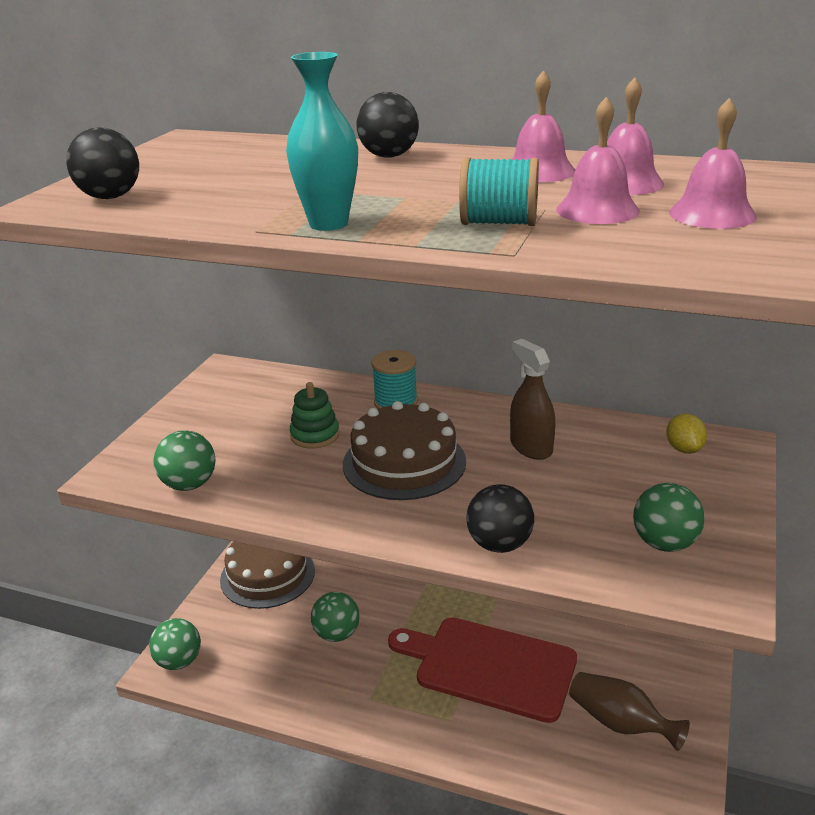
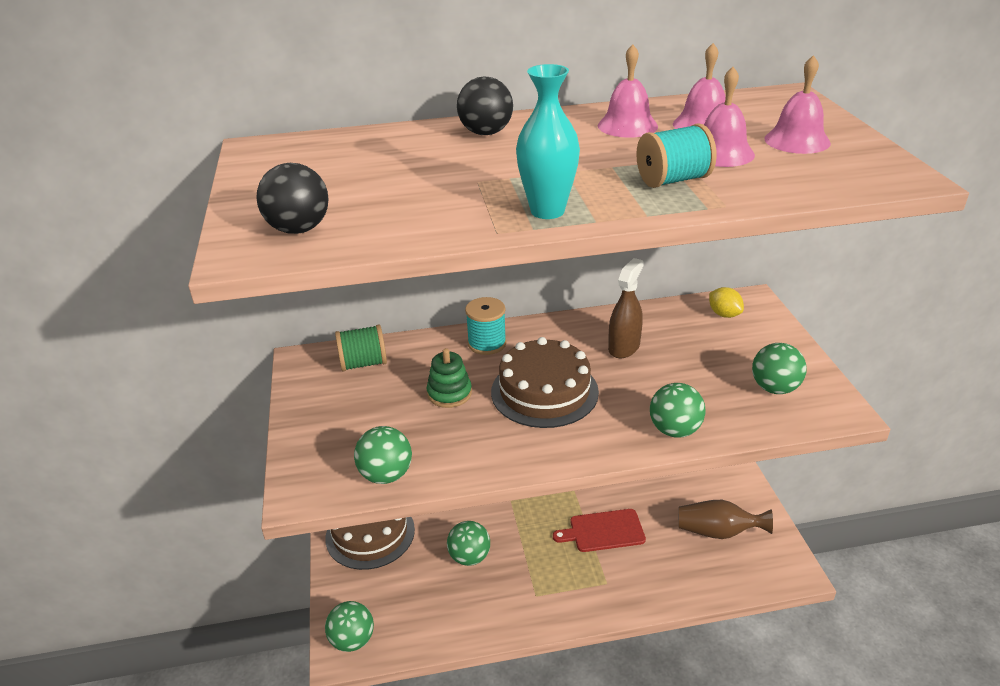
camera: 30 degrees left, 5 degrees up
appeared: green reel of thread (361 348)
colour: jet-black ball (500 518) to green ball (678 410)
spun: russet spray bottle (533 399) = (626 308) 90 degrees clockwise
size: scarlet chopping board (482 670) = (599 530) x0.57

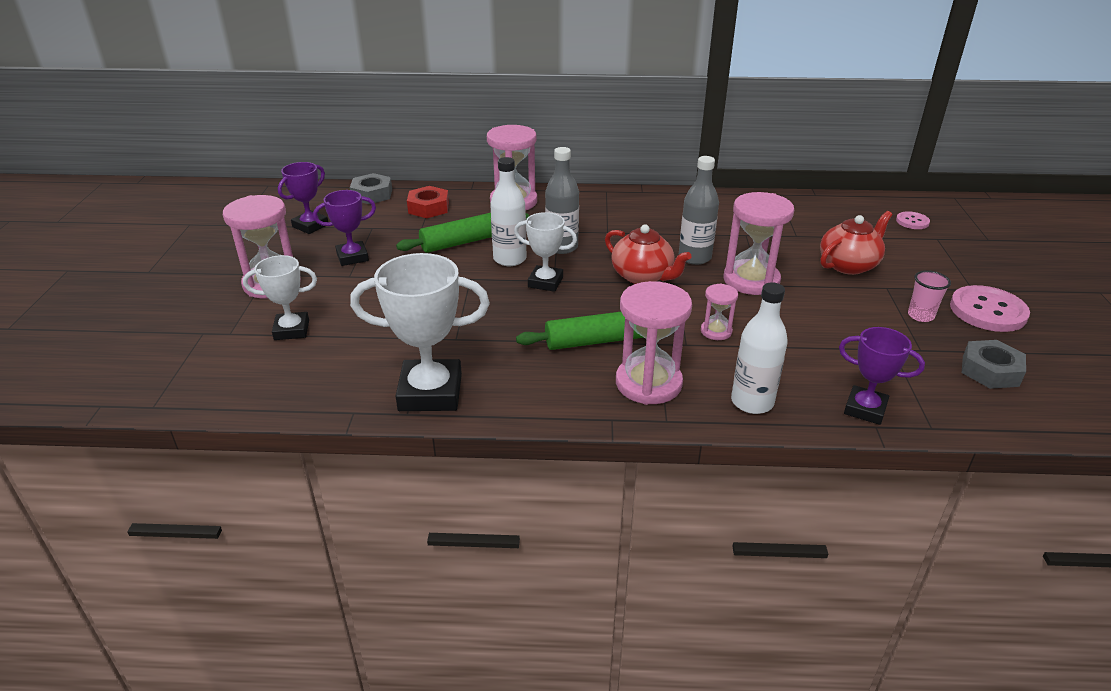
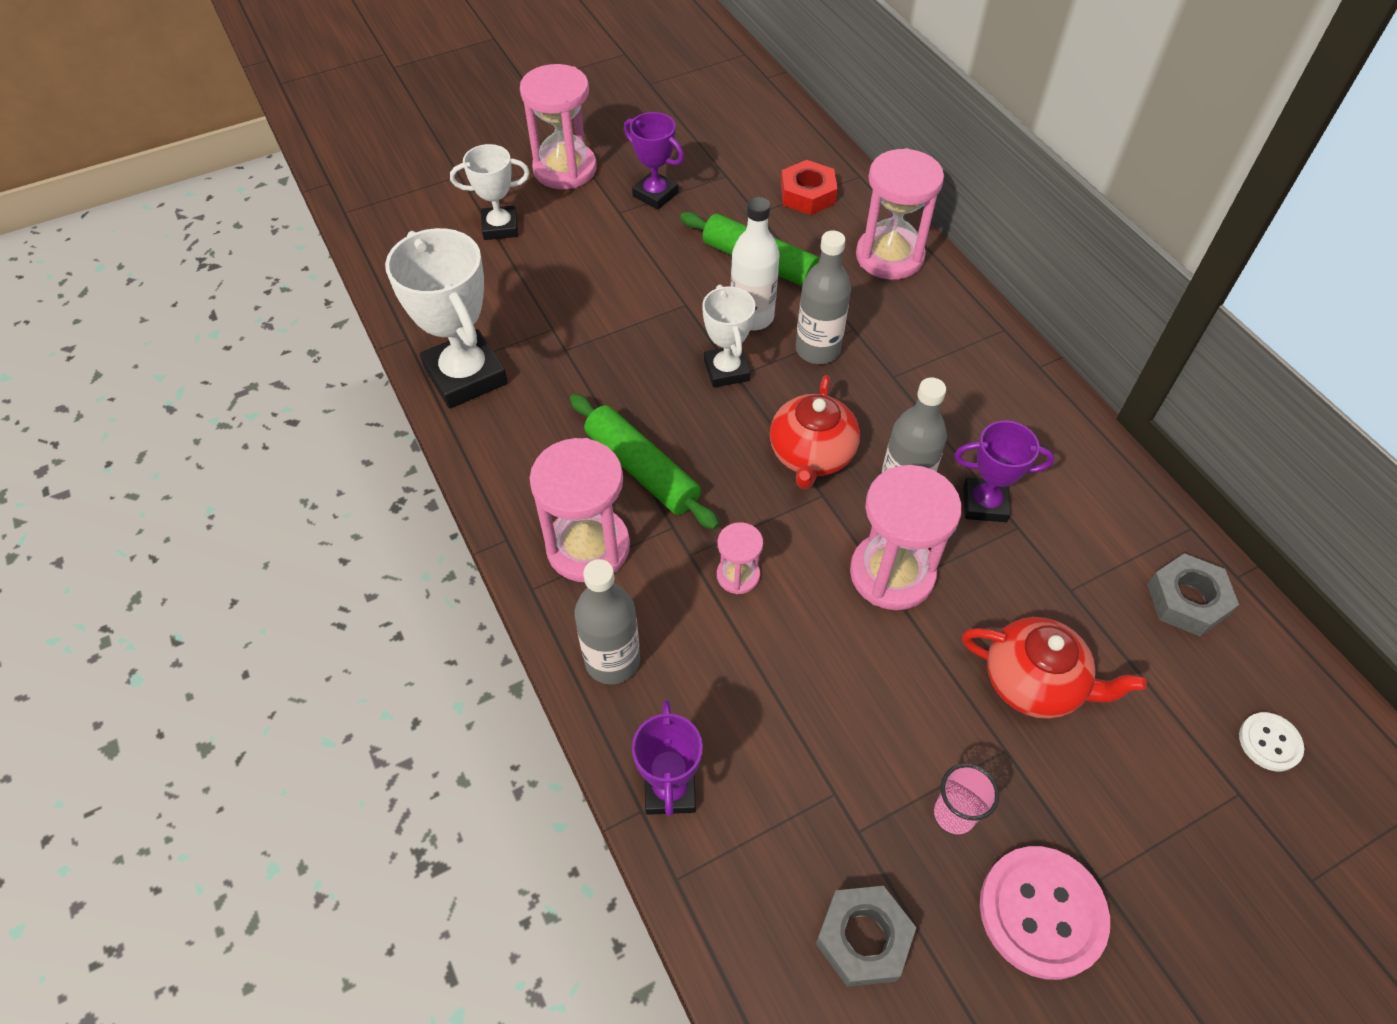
camera: 60 degrees right, 20 degrees up
relocated: royal purple trophy (303 198) to (1004 471); gray hex nut (371 188) to (1193 594)
colour: white drink bottle (759 348) to gray drink bottle (607 621); pink shirt button (913 220) to white shirt button (1271 741)
spun: white trophy (280 297) = (490 192) 60 degrees counterclockwise

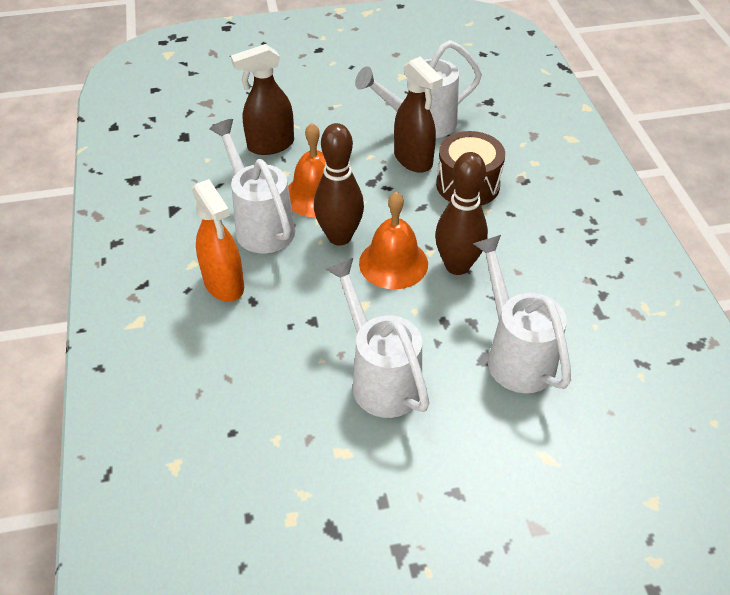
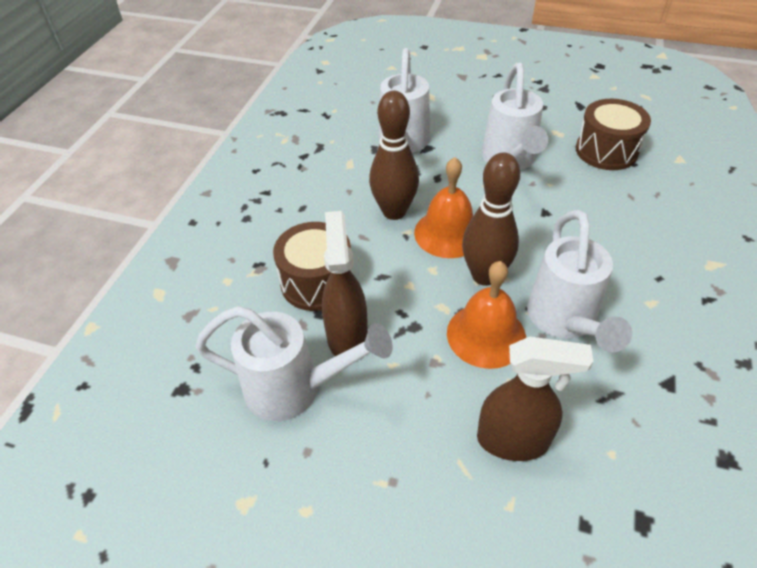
camera: 150 degrees left, 0 degrees up
missing: orange-coloured spray bottle (218 240)
appeared: russet snare drum (613 134)

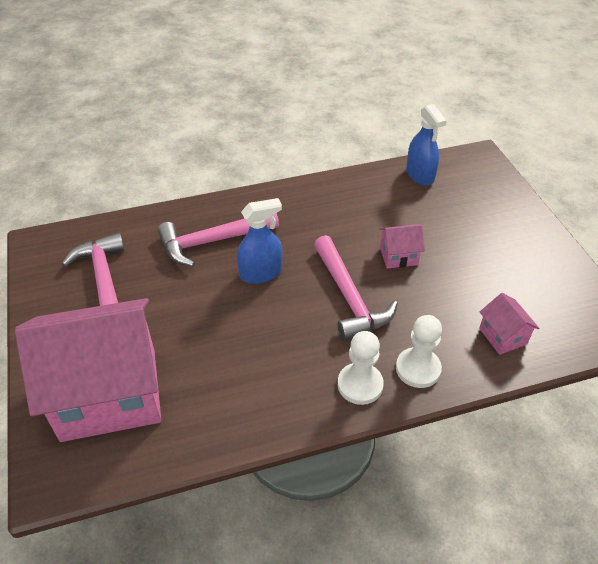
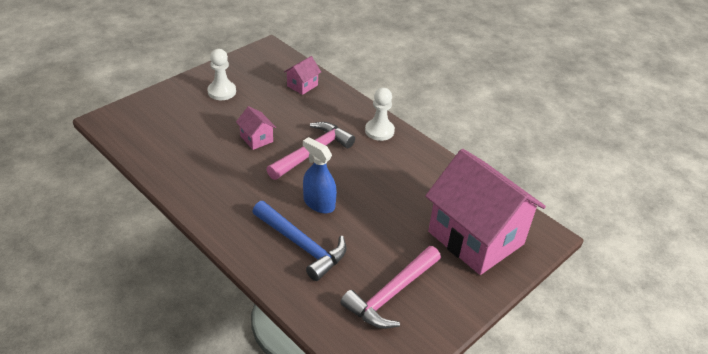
camera: 120 degrees left, 5 degrees down
missing: blue spray bottle (426 145)
relocated: white pawn (419 351) to (221 74)
colour: pink carpenter's hammer (218 240) to blue carpenter's hammer (299 241)

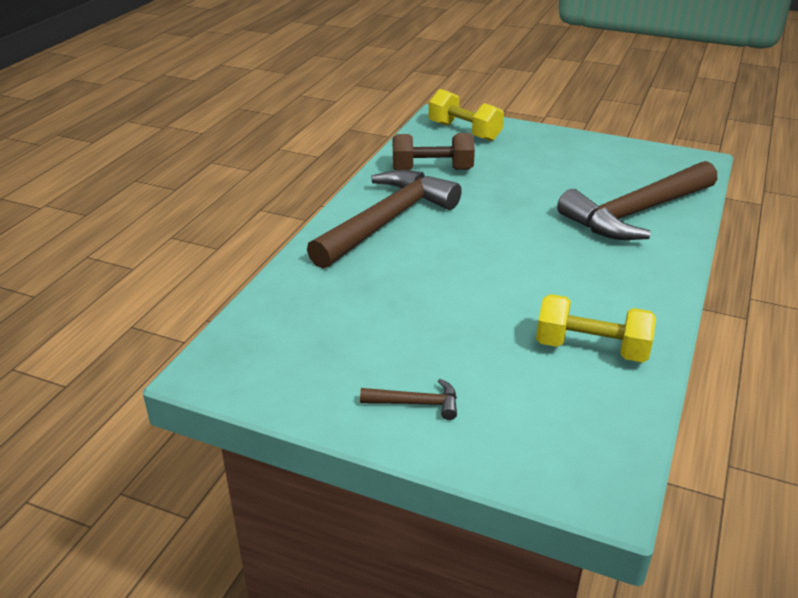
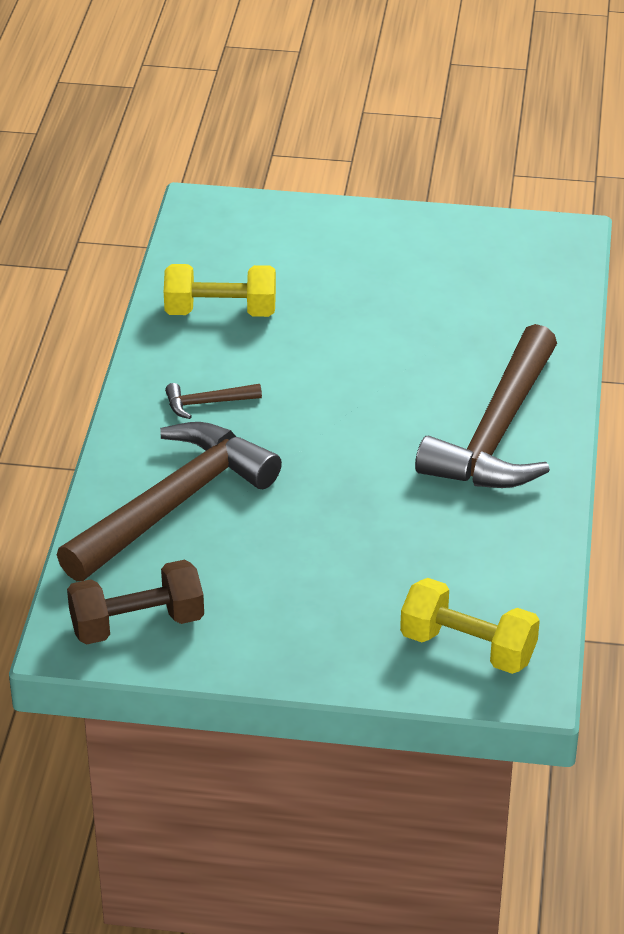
camera: 165 degrees right, 5 degrees up
relocated: russet dumbbell (434 151) to (135 602); russet carpenter's hammer (408 399) to (213 401)

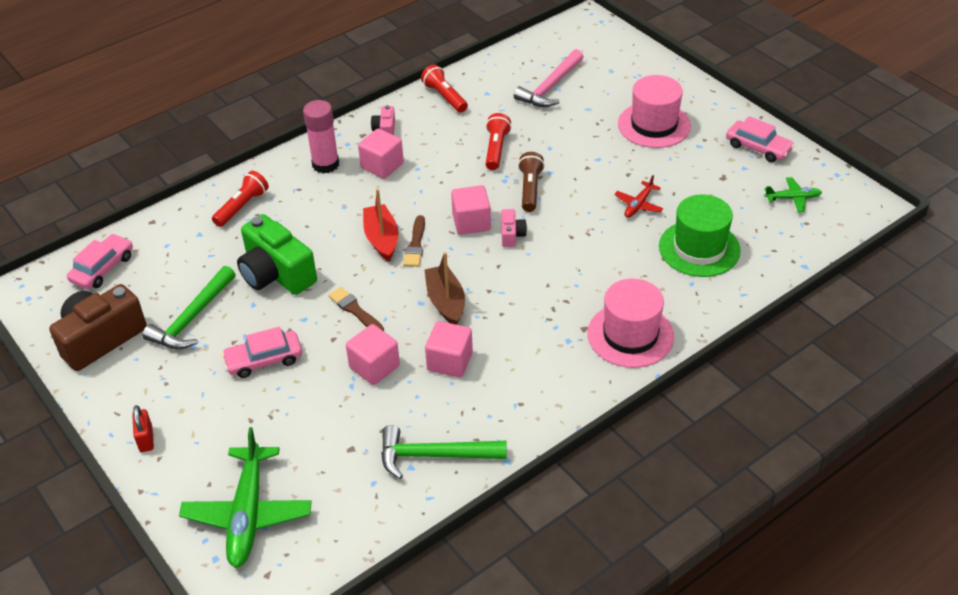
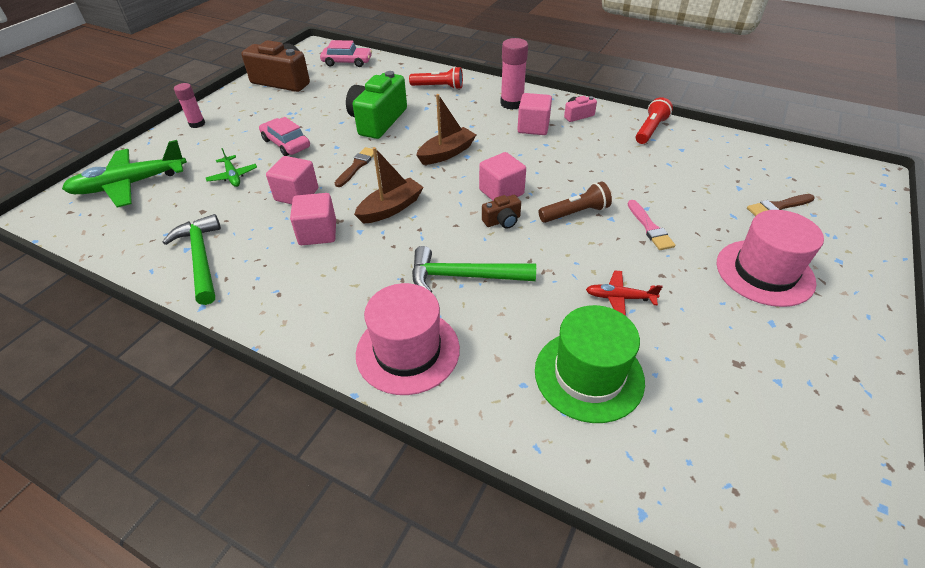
camera: 65 degrees right, 0 degrees up
missing: scarlet flashlight (498 141); pink carpenter's hammer (549 78); pink toy car (760 139)
appeared: pink brush (651 225)
relocated: green aeroplane (793 194) to (231 167); green carpenter's hammer (189 307) to (474 269); russet brush (414 241) to (781 205)
exchanged: scarlet padlock (143 428) to pink stick of glue (189 105)
colour: scarlet boat (381 225) to russet boat (446 129); pink camera (514 228) to russet camera (501 212)

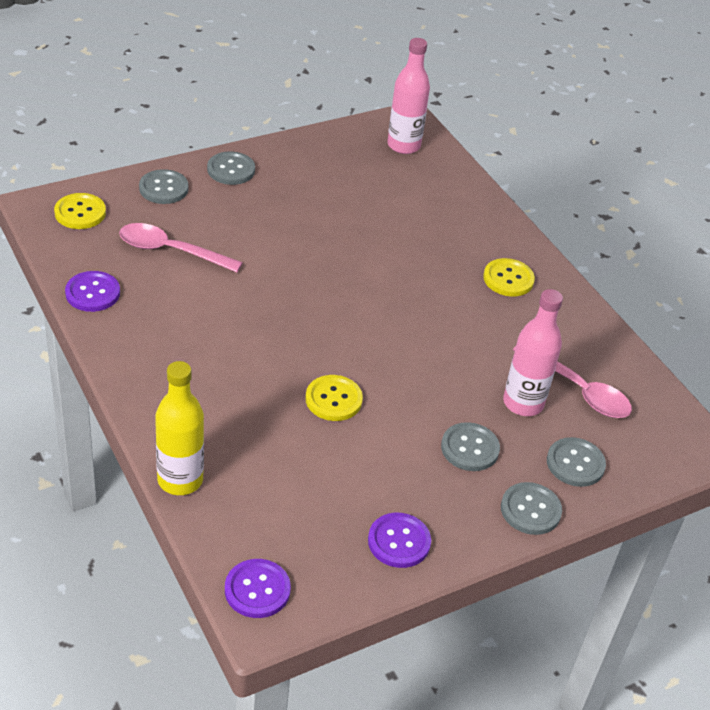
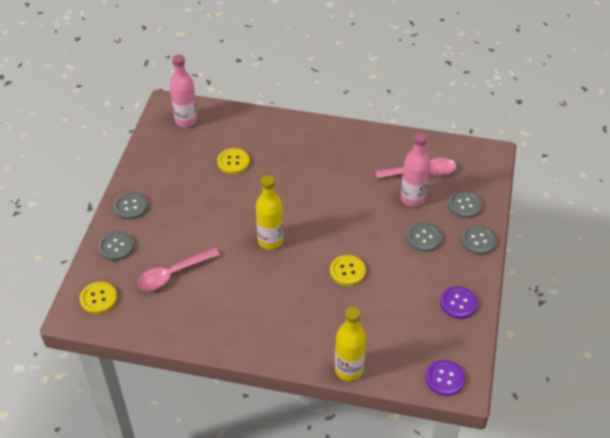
camera: 45 degrees left, 5 degrees up
missing: royal purple shirt button (92 291)
appeared: bright yellow drink bottle (270 212)
relocated: bright yellow shirt button (509 277) to (233 161)

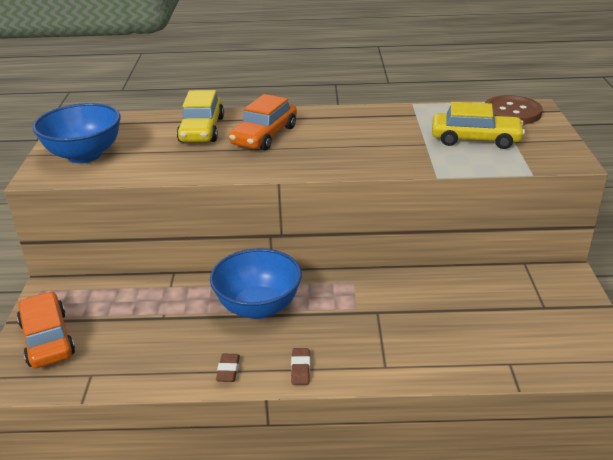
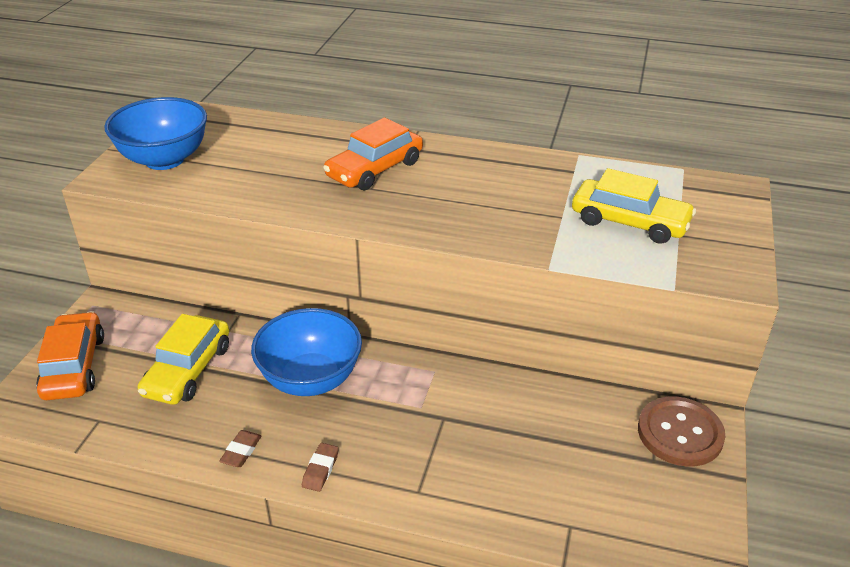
camera: 15 degrees right, 5 degrees up
relocated: bright yellow toy car (200 116) to (184 359); russet shirt button (514 109) to (681 432)

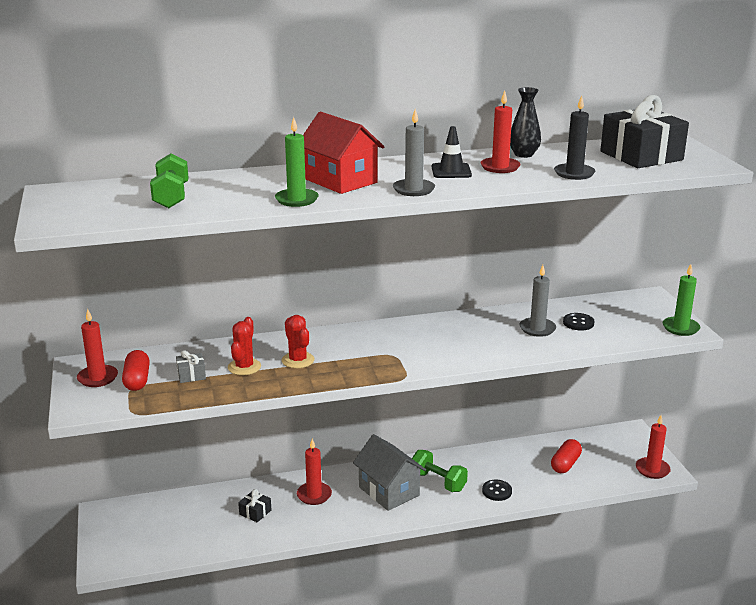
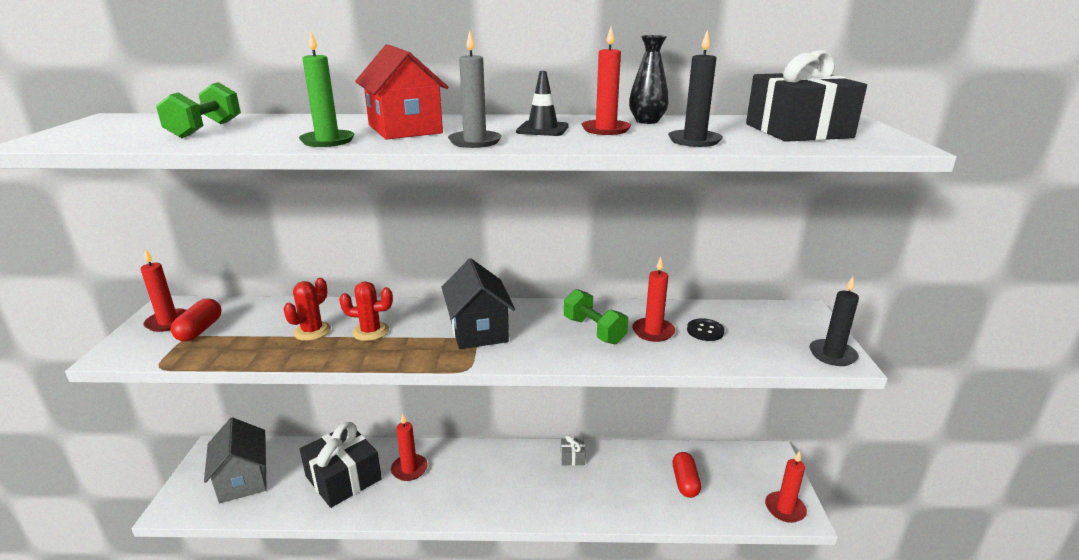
camera: 15 degrees right, 0 degrees up
missing: jet-black shirt button (497 490)
appeared: jet-black house (478 303)
relocated: gray house (389 472) to (235 460); gray present (191 366) to (573 450); green dumbbell (440 471) to (596 316)
colour: gray candle (537 301) to scarlet candle (653 299); green candle (681 300) to jet-black candle (834 321)
spun: scarlet prickly plant (298 341) = (366 311) 75 degrees counterclockwise; scarlet pill (566 456) = (686 475) 45 degrees counterclockwise
size: jet-black present (254 505) = (340 465) x2.36

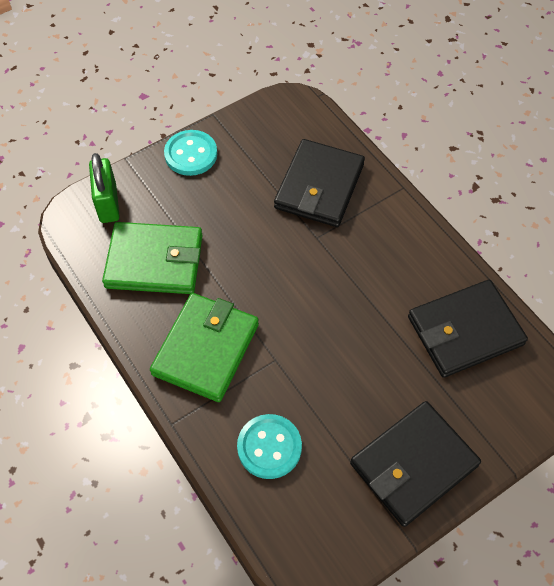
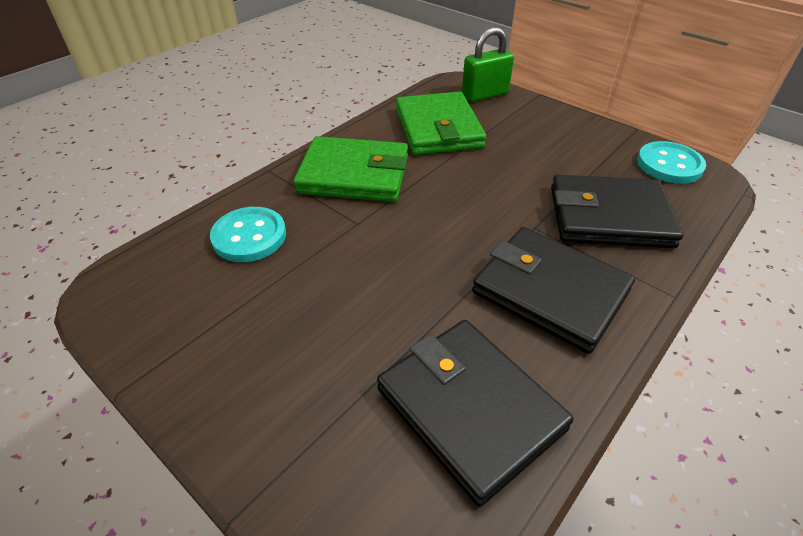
camera: 75 degrees right, 15 degrees down
relocated: jet-black card wallet (415 464) to (553 290); turquoise shirt button (190 153) to (671 162)

